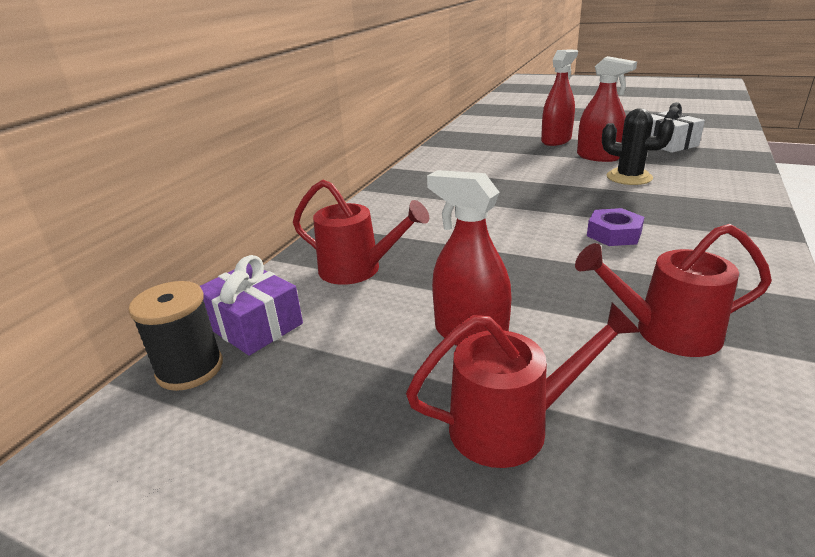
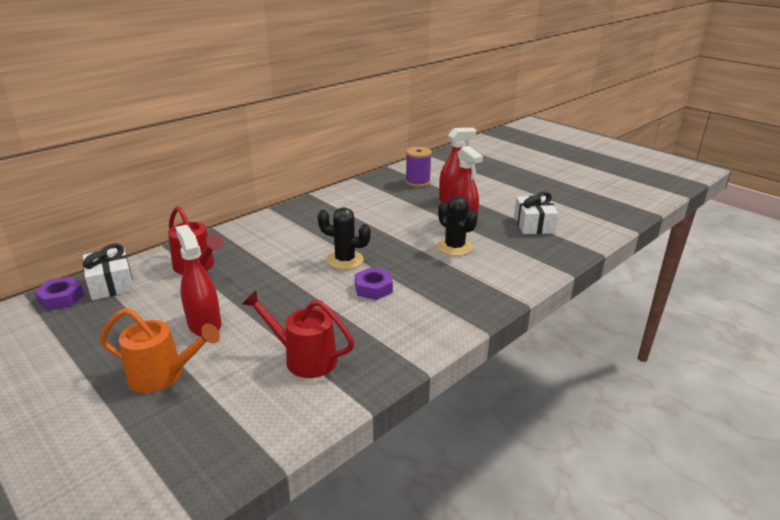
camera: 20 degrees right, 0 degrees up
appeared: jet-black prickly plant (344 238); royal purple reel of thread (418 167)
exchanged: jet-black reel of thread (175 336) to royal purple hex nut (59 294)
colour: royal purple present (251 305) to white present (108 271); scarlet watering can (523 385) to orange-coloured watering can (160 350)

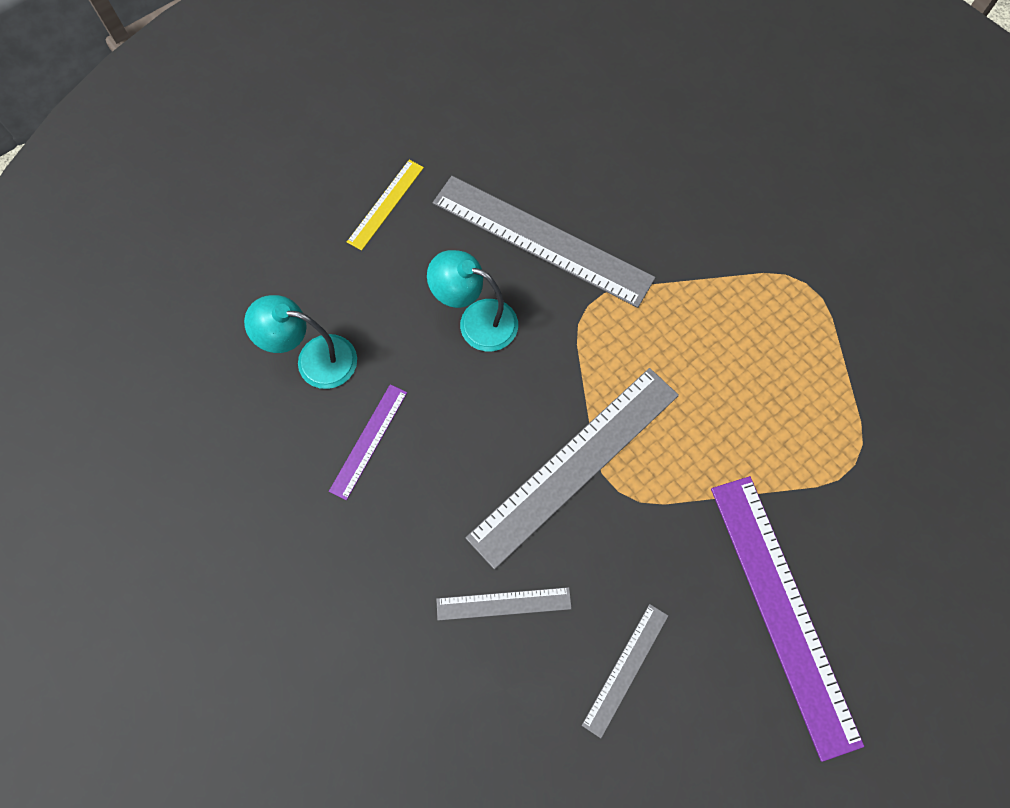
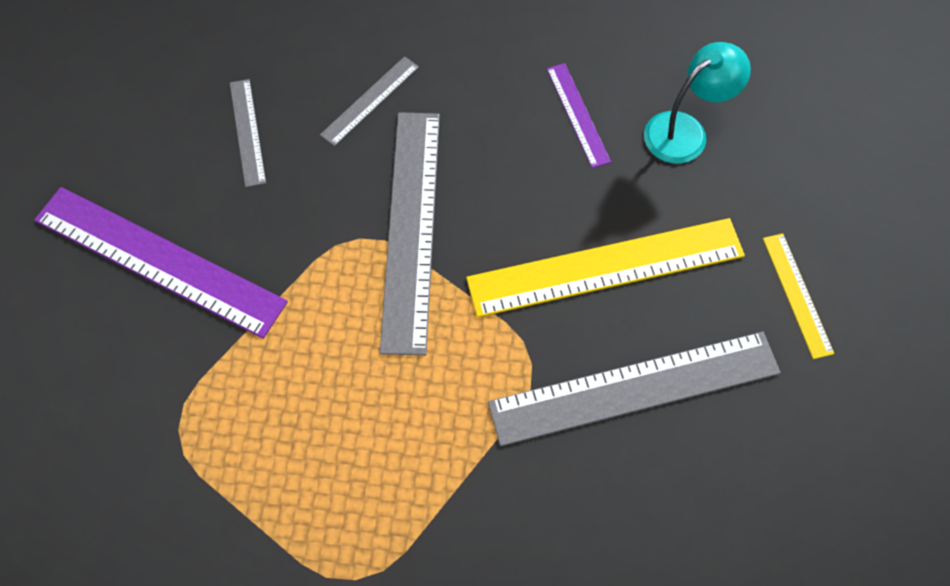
camera: 135 degrees right, 5 degrees down
exchanged: turquoise desk lamp (472 300) to bright yellow measuring stick (605 267)

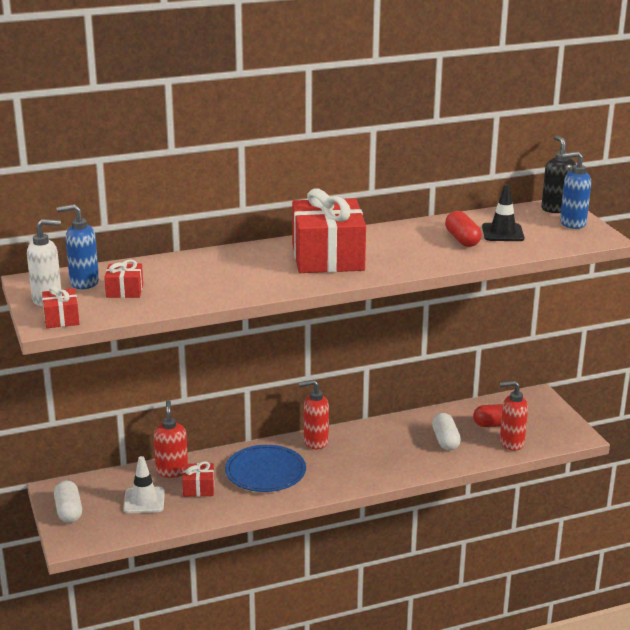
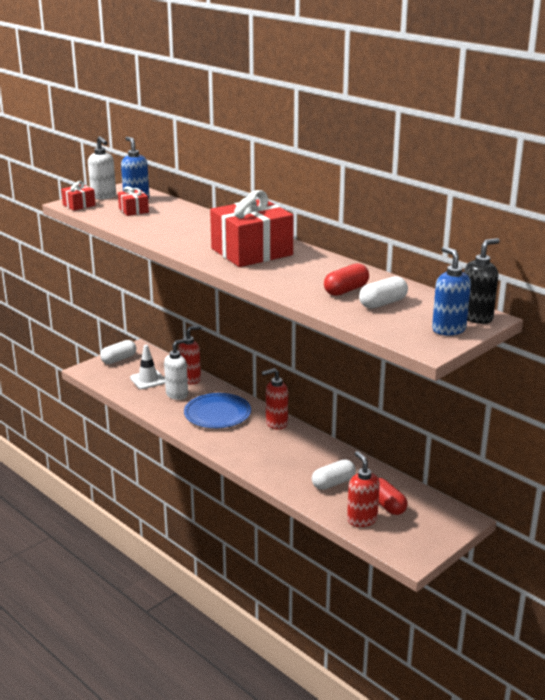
camera: 65 degrees right, 0 degrees up
exchanged: scarlet present (198 479) to white pump bottle (176 369); jet-black safety cone (503 212) to white pill (383 292)
spun: scarlet pump bottle (314 414) = (275 399) 75 degrees counterclockwise

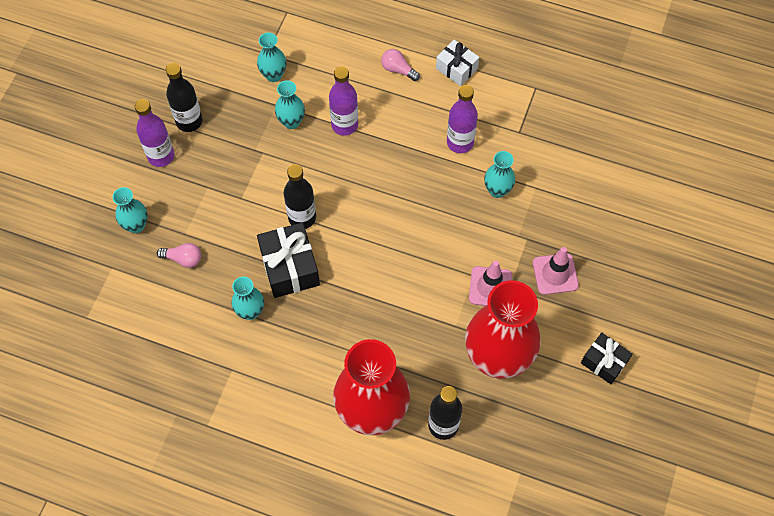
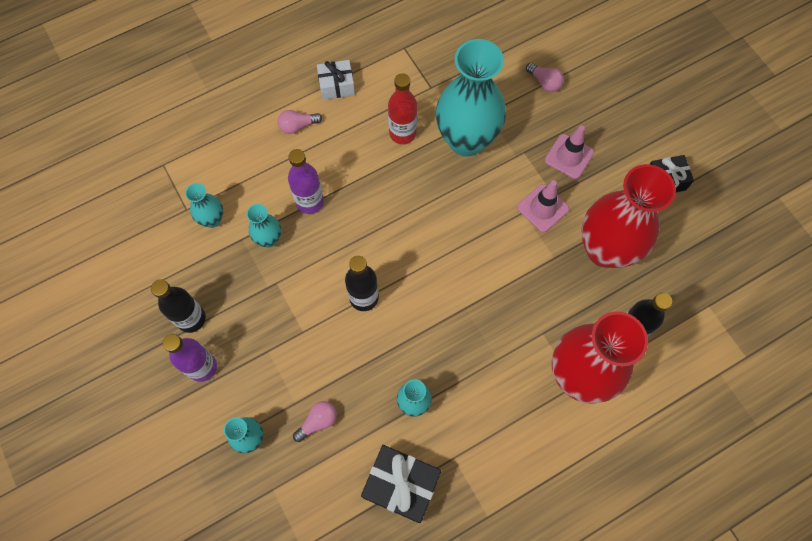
camera: 50 degrees left, 5 degrees up
appeared: pink lightbulb (545 77)
relocated: jet-black present (288 260) to (401 484)
colour: royal purple drink bottle (462 119) to scarlet drink bottle (402 108)
size: turquoise tall vase (499 174) = (471 98) x2.20

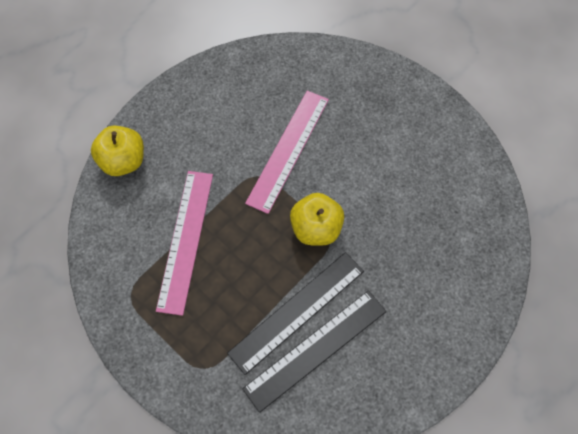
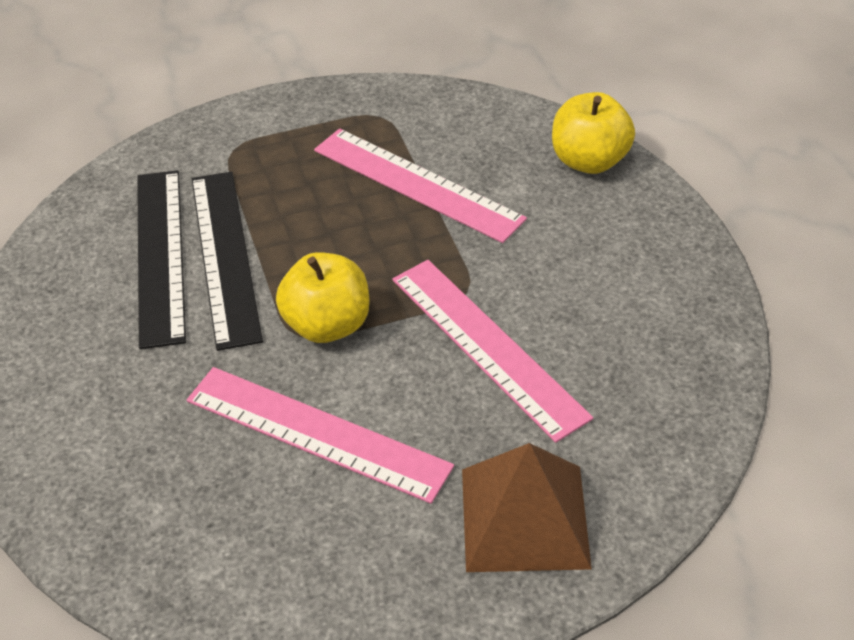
camera: 120 degrees right, 20 degrees down
appeared: pink measuring stick (320 435); russet solid pyramid (527 507)

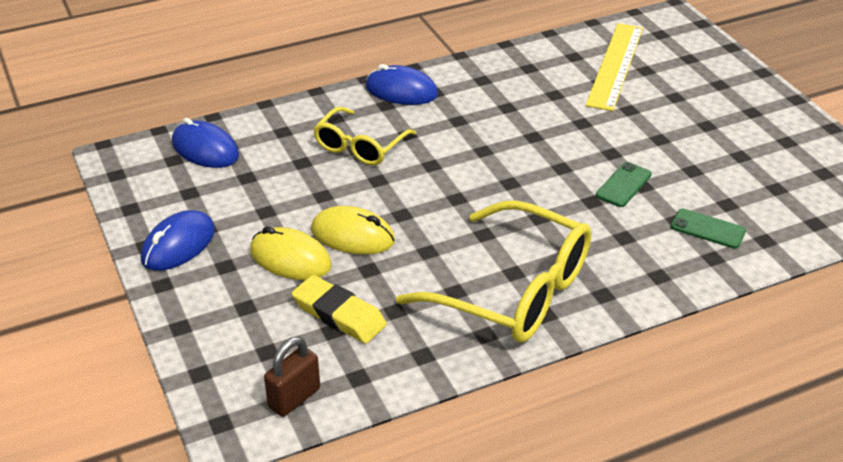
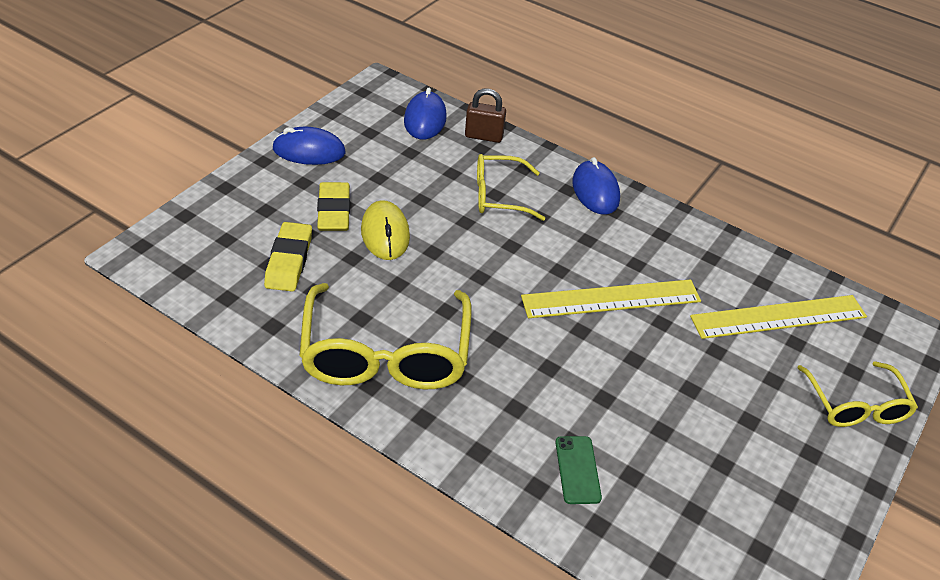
camera: 55 degrees right, 5 degrees up
missing: green smartphone (624 184)
appeared: bright yellow measuring stick (611 299); bright yellow glasses (857 394)
relocated: russet padlock (292 377) to (485 116)
exchanged: bright yellow PC mouse (291 253) to bright yellow gum eraser (333 206)

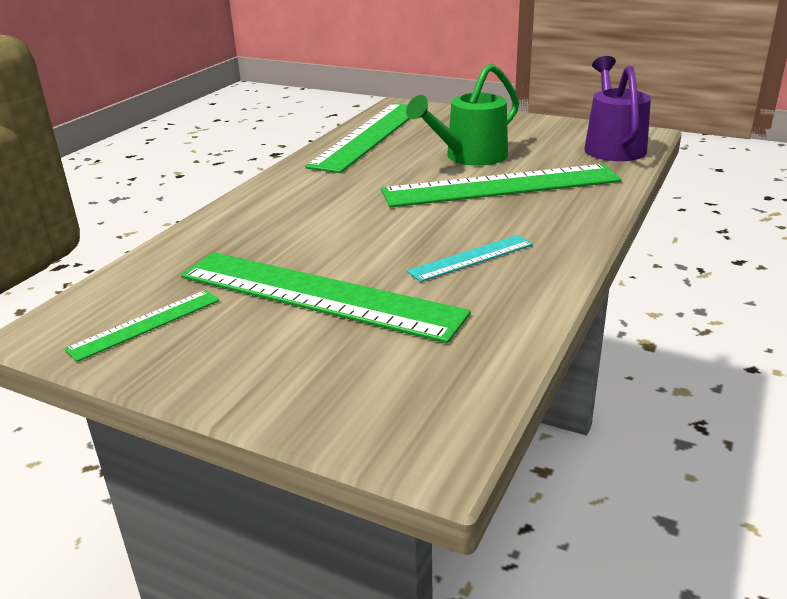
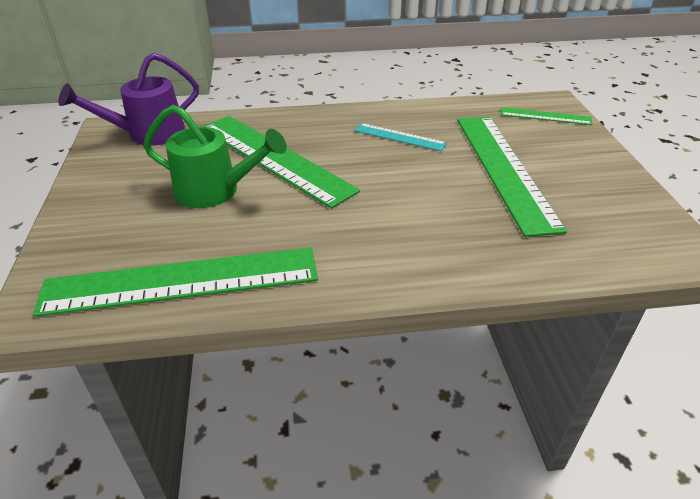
camera: 125 degrees left, 10 degrees up
relocated: green measuring stick (142 326) to (547 116)

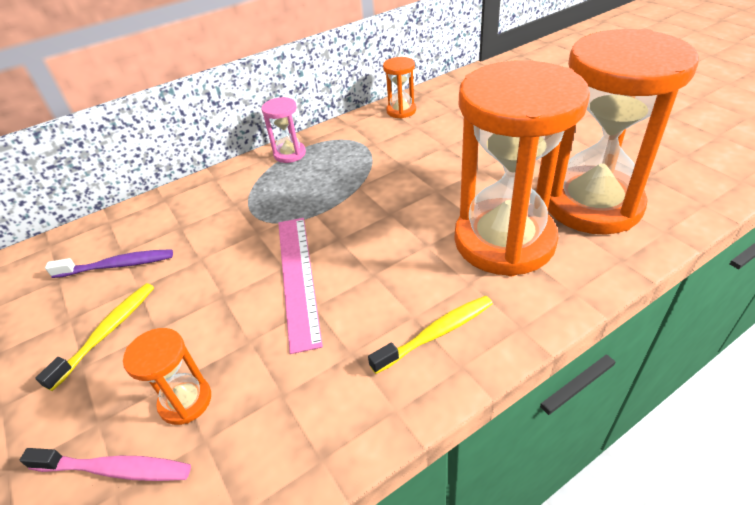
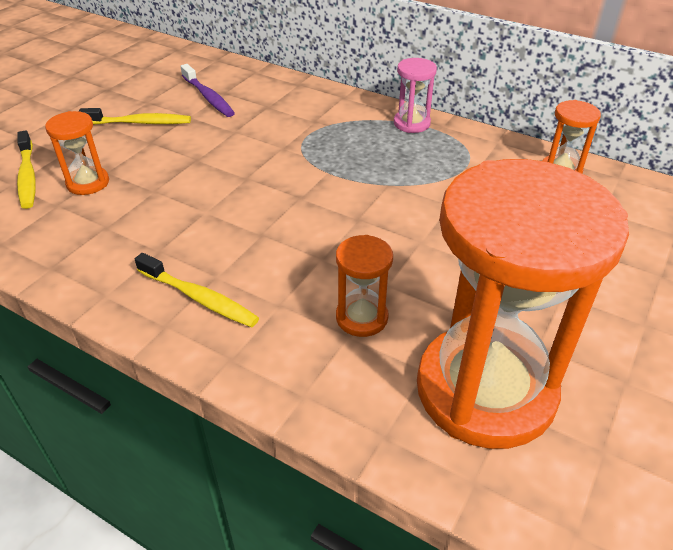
camera: 60 degrees right, 0 degrees up
missing: pink measuring stick (300 286)
colour: pink tooth brush (105 464) to bright yellow tooth brush (26 169)
size: orange-coloured sandglass (522 168) = (364 286) x0.42

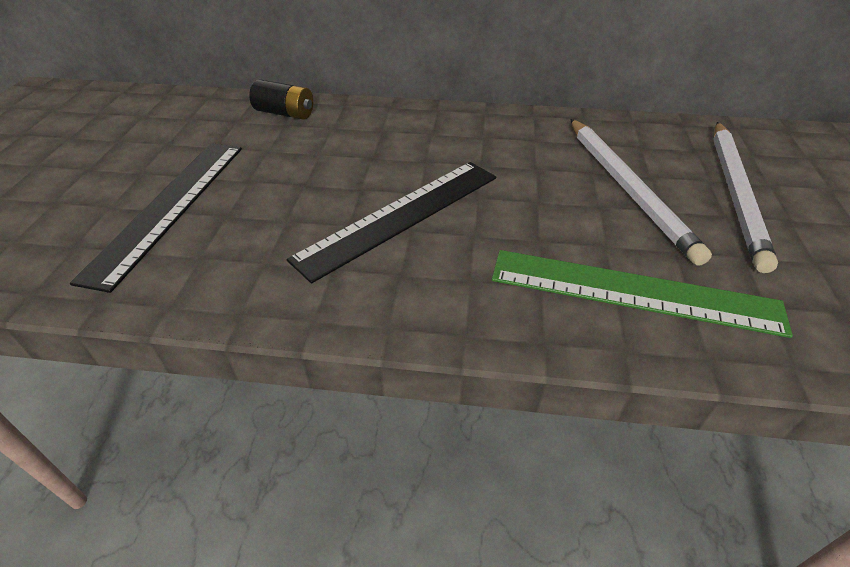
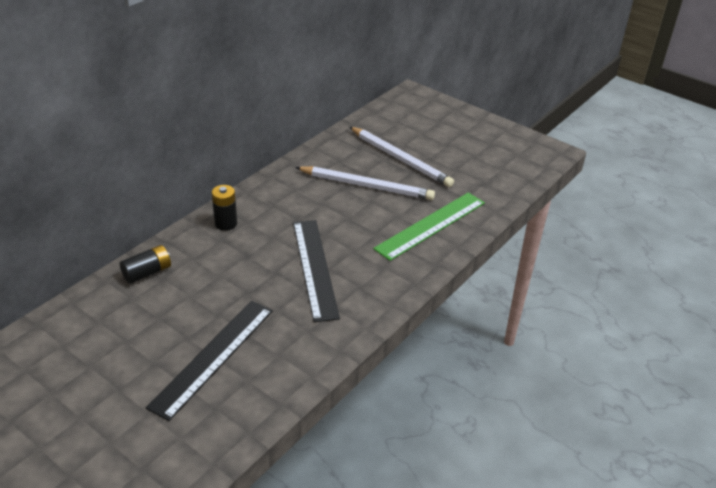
camera: 60 degrees left, 5 degrees down
appeared: jet-black AA battery (224 208)
spun: jet-black measuring stick (156 218) = (209 361) 75 degrees clockwise

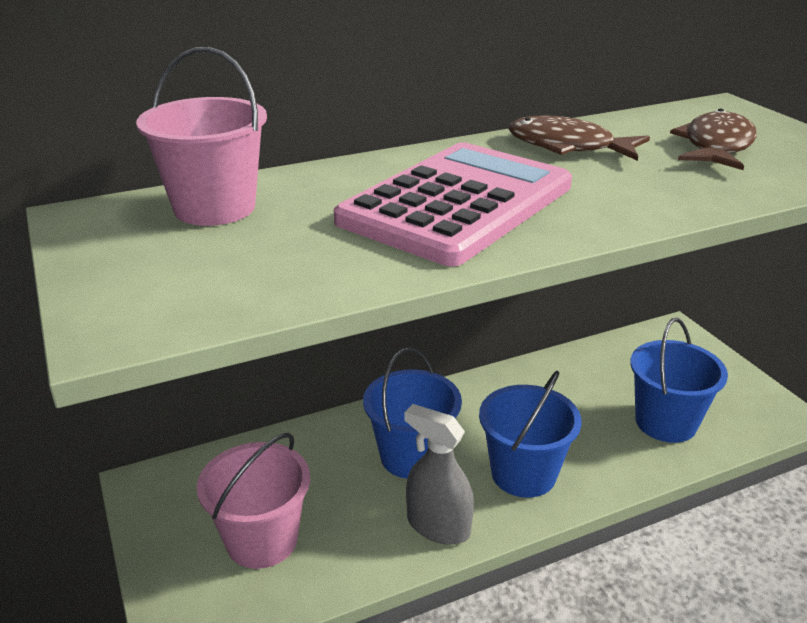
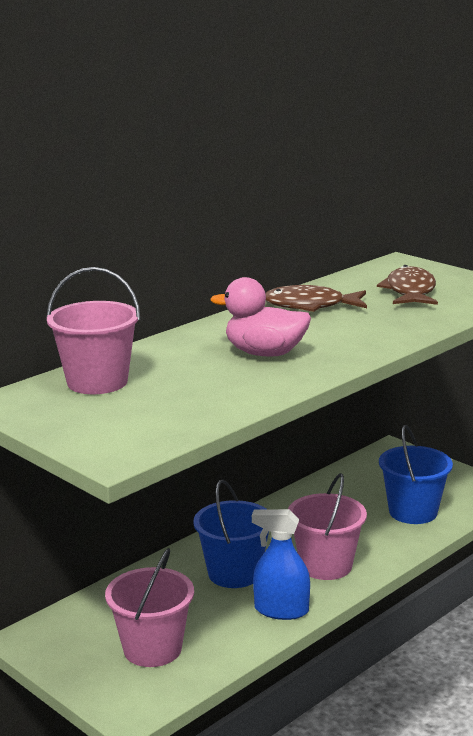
camera: 20 degrees left, 10 degrees down
exchanged: pink pocket calculator (453 204) to pink rubber duck (261 317)
colour: gray spray bottle (439 474) to blue spray bottle (281 564); blue bucket (530 434) to pink bucket (327 526)

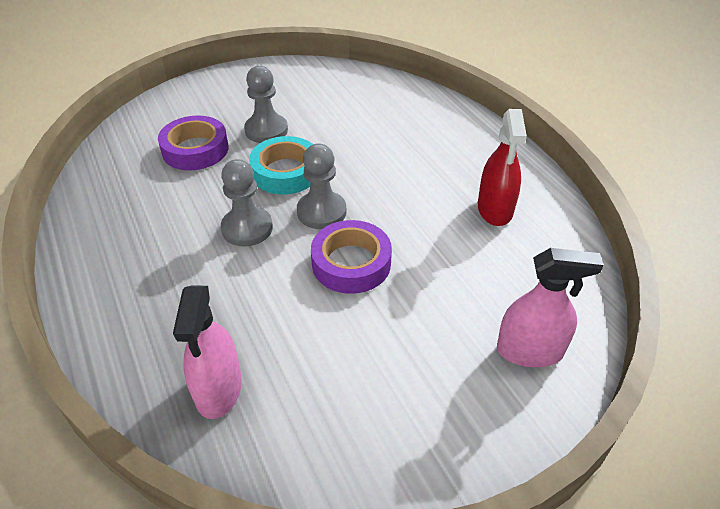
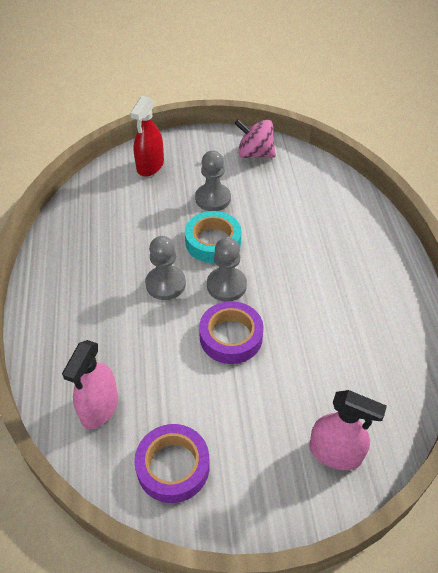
camera: 20 degrees right, 5 degrees up
appeared: pink whirligig (255 138)
relocated: scarlet spray bottle (502 167) to (147 136); royal purple tape (193 143) to (172 463)

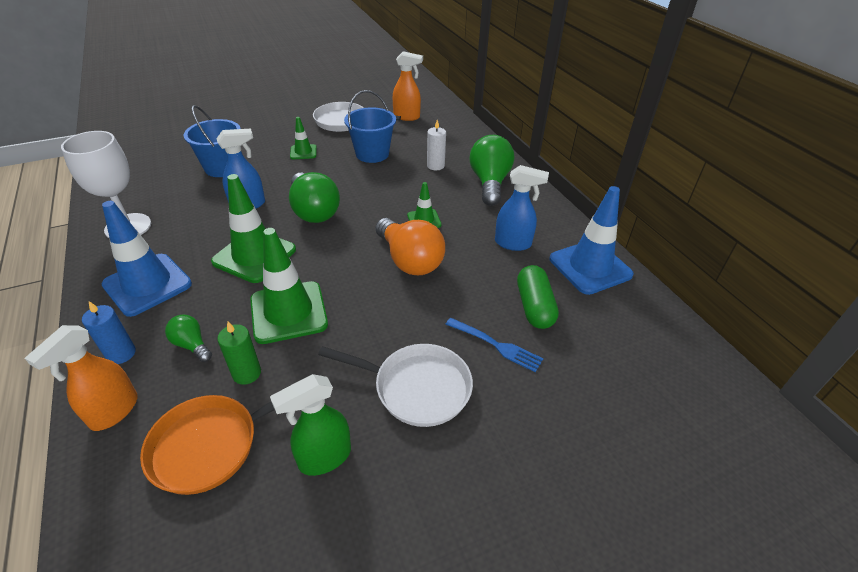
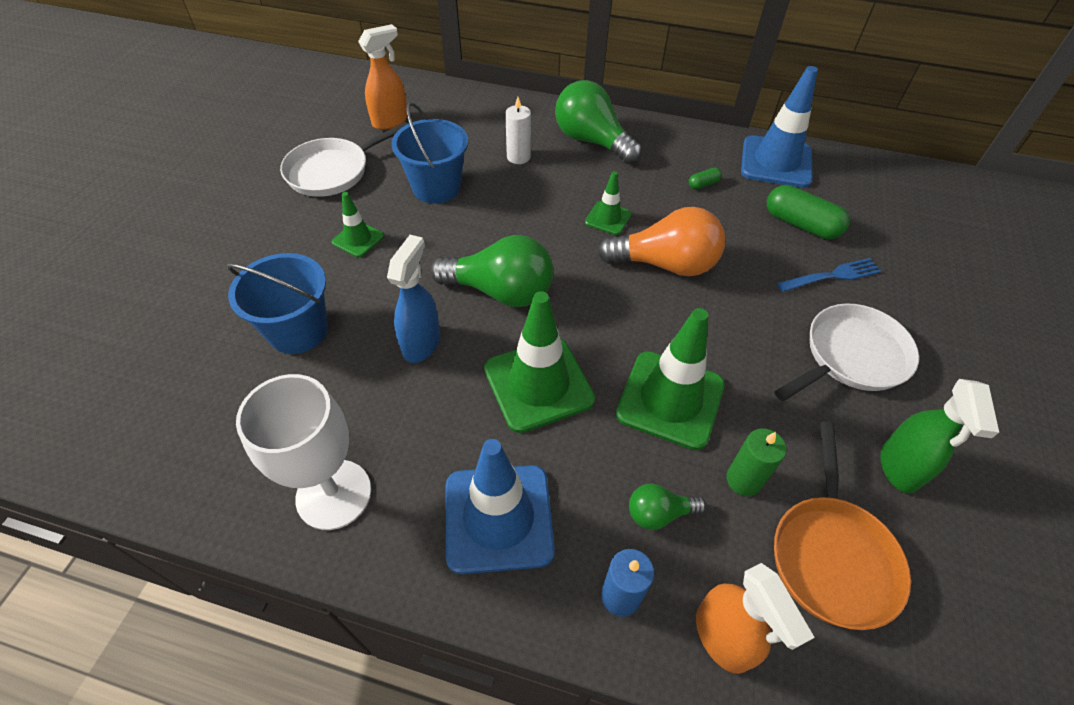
camera: 50 degrees left, 10 degrees up
exchanged: blue spray bottle (522 208) to green pill (705 178)

